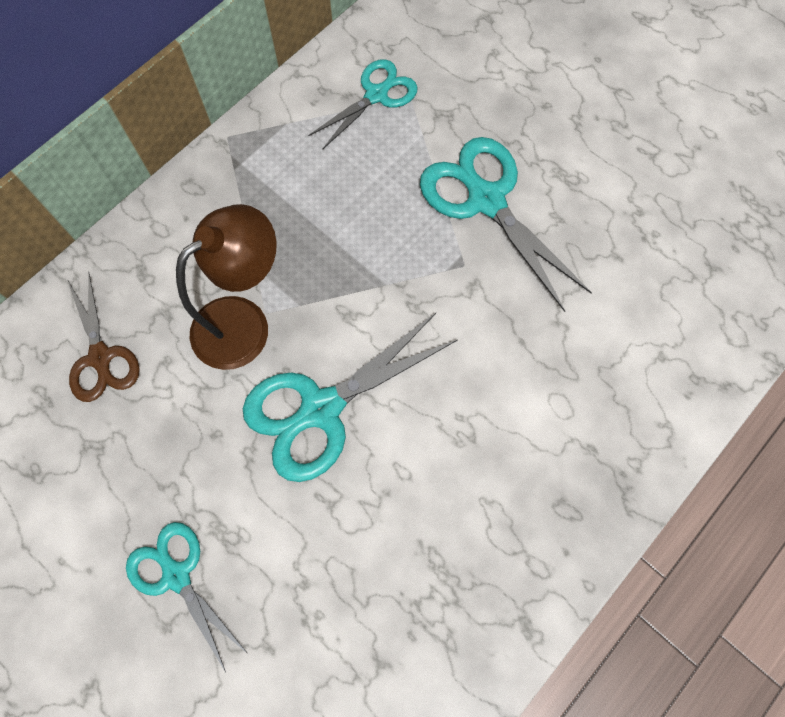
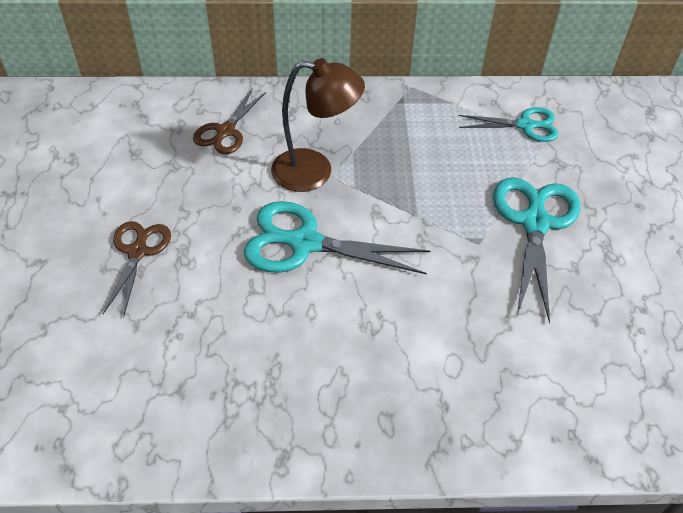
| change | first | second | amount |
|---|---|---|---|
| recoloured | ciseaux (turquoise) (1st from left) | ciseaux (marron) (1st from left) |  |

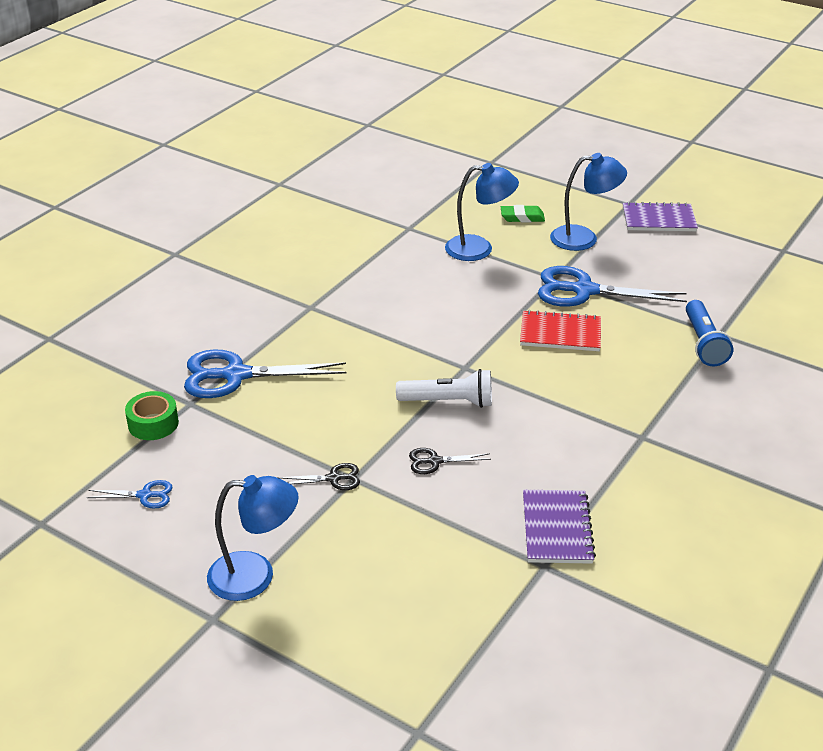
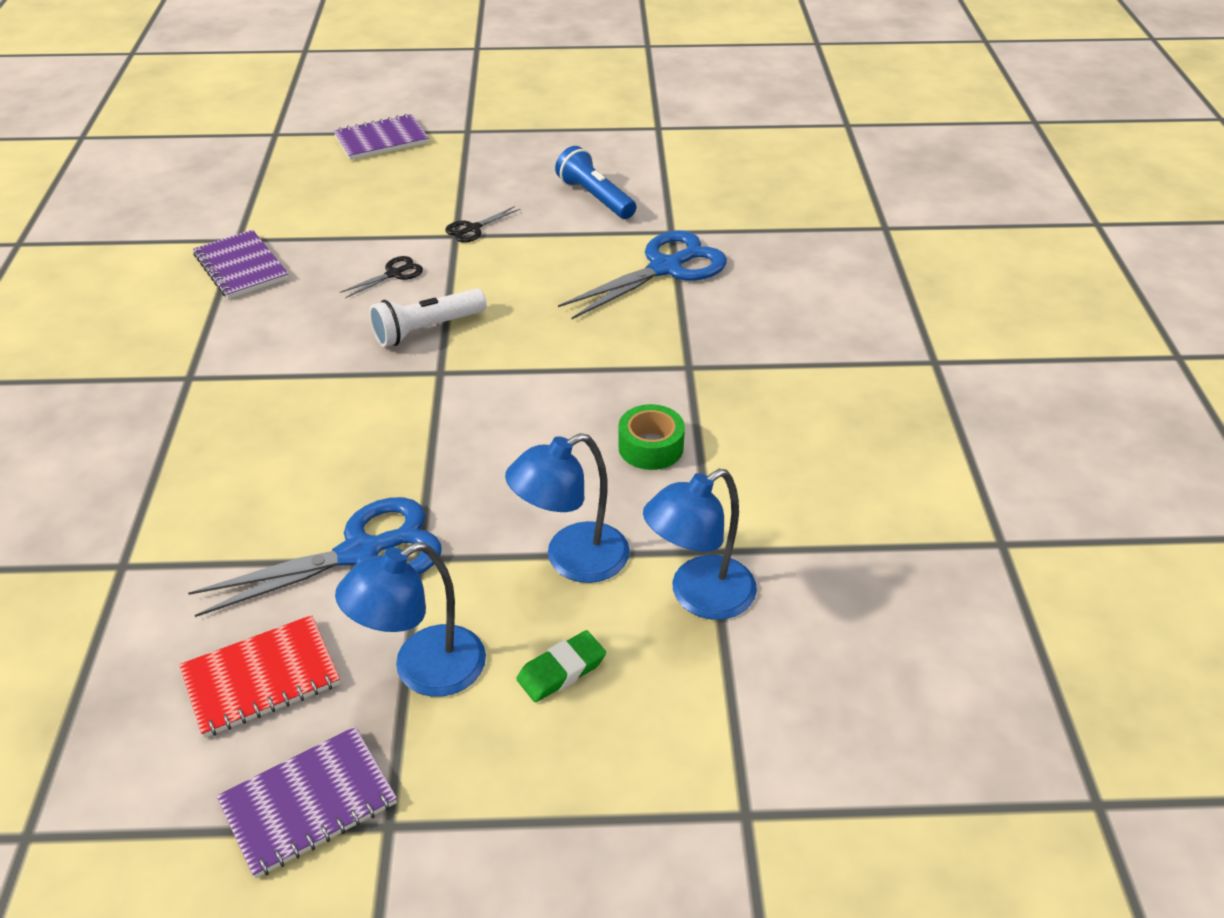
| change | first | second | amount |
|---|---|---|---|
| removed | ciseaux (bleu) (1st from left) |  |  |
| added |  | carnet (violet) (3rd from left) |  |
| moved | ruban adhésif (vert) |  |  |
| moved | lampe (bleu) (1st from left in the first image) | lampe (bleu) (3rd from left) |  |
| moved | carnet (rouge) |  |  |
| moved | lampe de poche (bleu) |  |  |

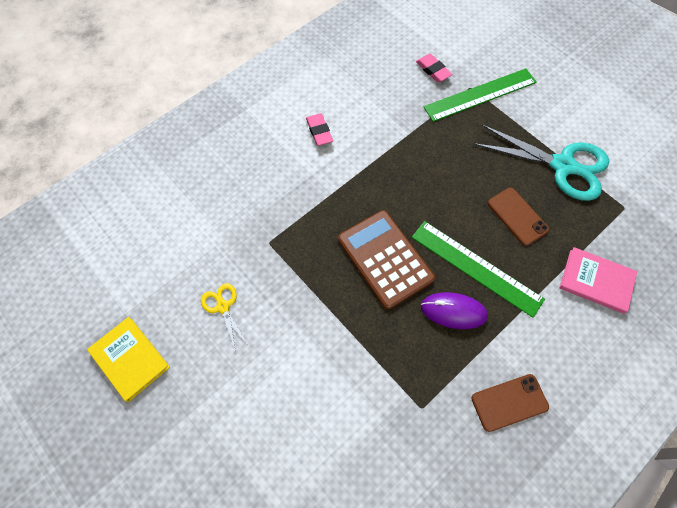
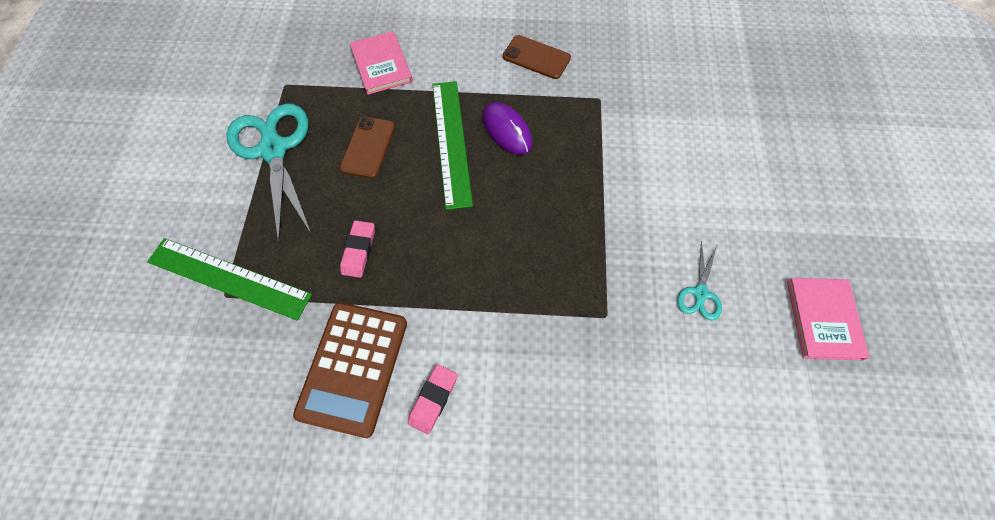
| change | first | second | amount |
|---|---|---|---|
| moved | calculatrice (marron) |  |  |
| moved | gomme (rose) (2nd from left in the first image) | gomme (rose) (1st from left) |  |
| recoloured | livre (jaune) | livre (rose) (2nd from left) |  |
| recoloured | ciseaux (jaune) | ciseaux (turquoise) (2nd from left) |  |

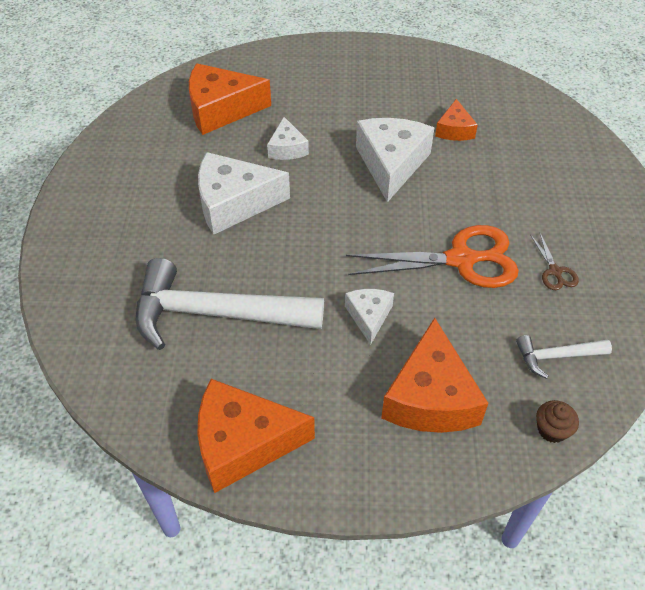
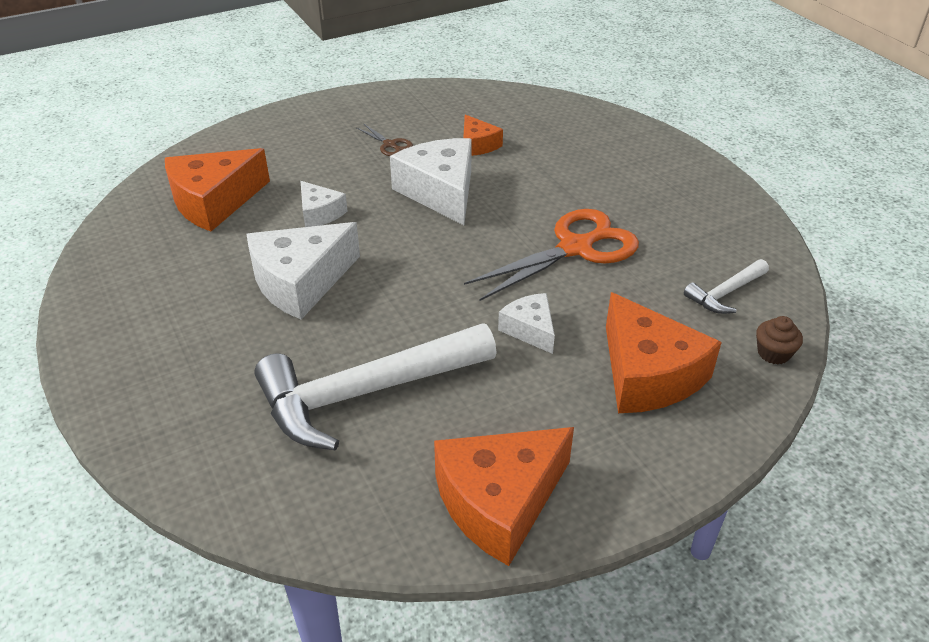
| change | first | second | amount |
|---|---|---|---|
| moved | ciseaux (marron) |  |  |

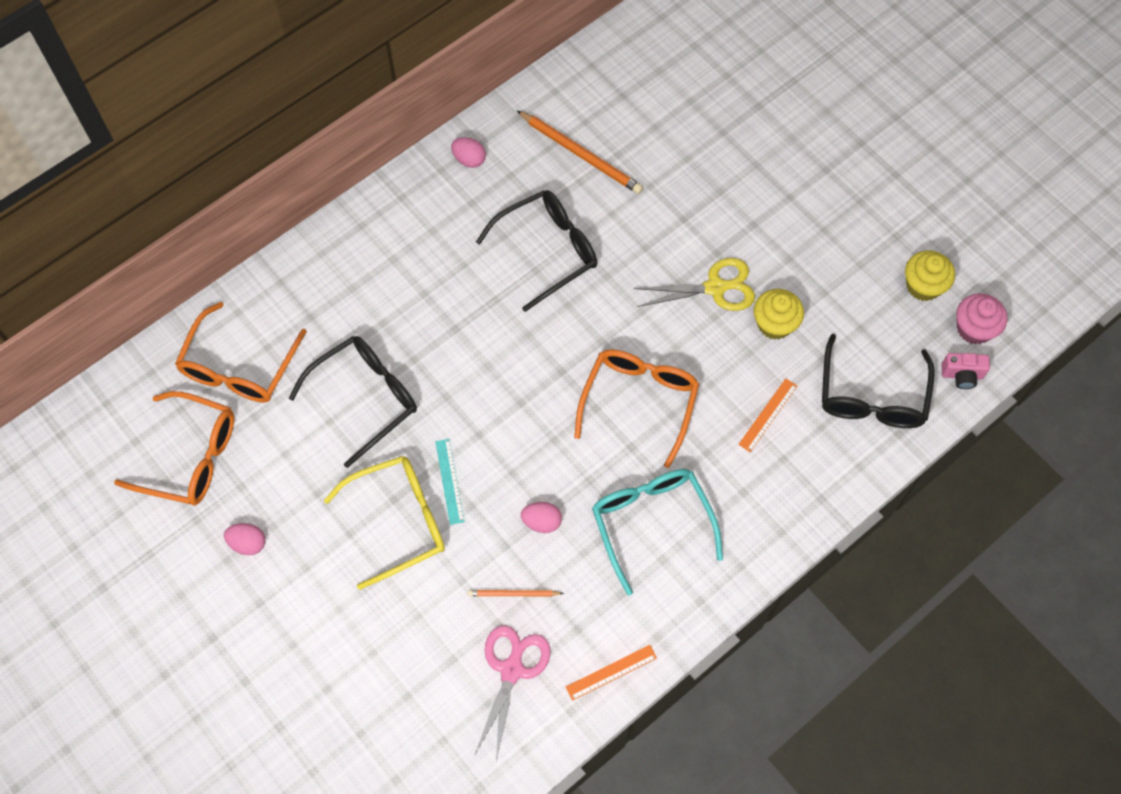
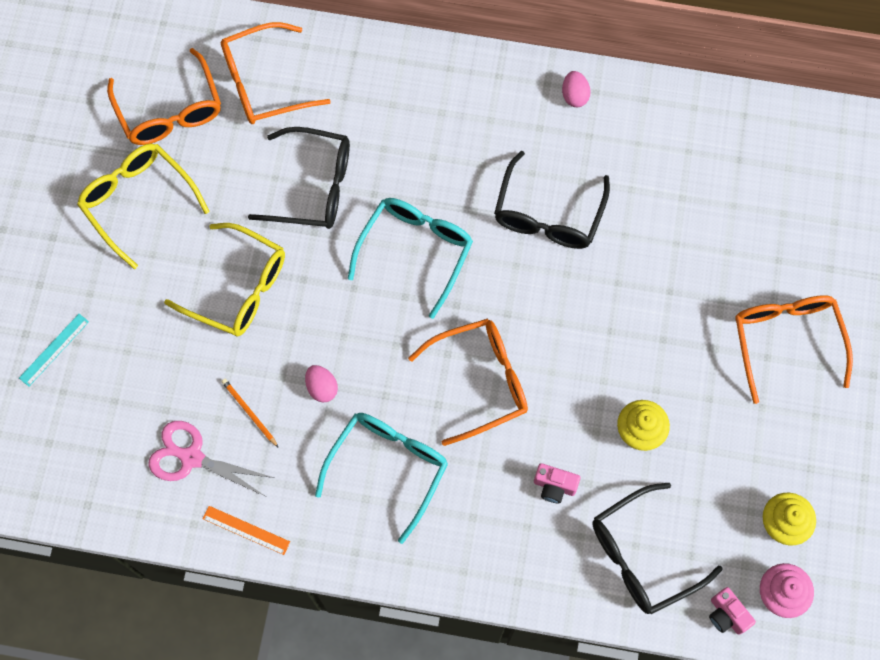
| change | first | second | amount |
|---|---|---|---|
| removed | crayon (orange) (2nd from left) |  |  |
| removed | ciseaux (jaune) |  |  |
| added |  | lunettes (turquoise) (2nd from left) |  |
| added |  | lunettes (orange) (4th from left) |  |
| moved | règle (turquoise) |  |  |
| replaced | œuf (rose) (1st from left) | lunettes (jaune) (1st from left) |  |
| replaced | règle (orange) (2nd from left) | appareil photo (rose) (1st from left) |  |
| turned | ciseaux (rose) |  | 135 degrees counterclockwise |
| turned | lunettes (noir) (2nd from left) |  | 90 degrees clockwise |

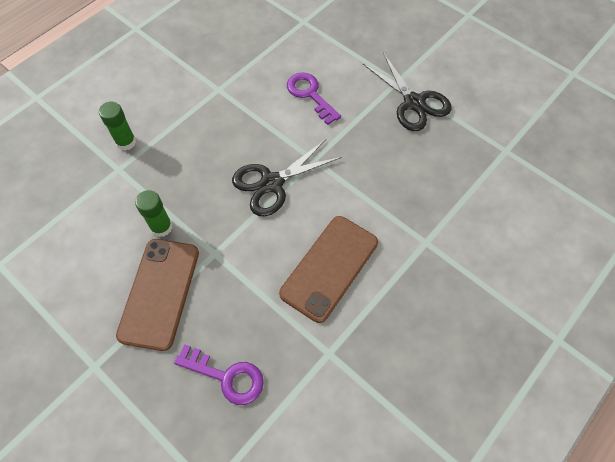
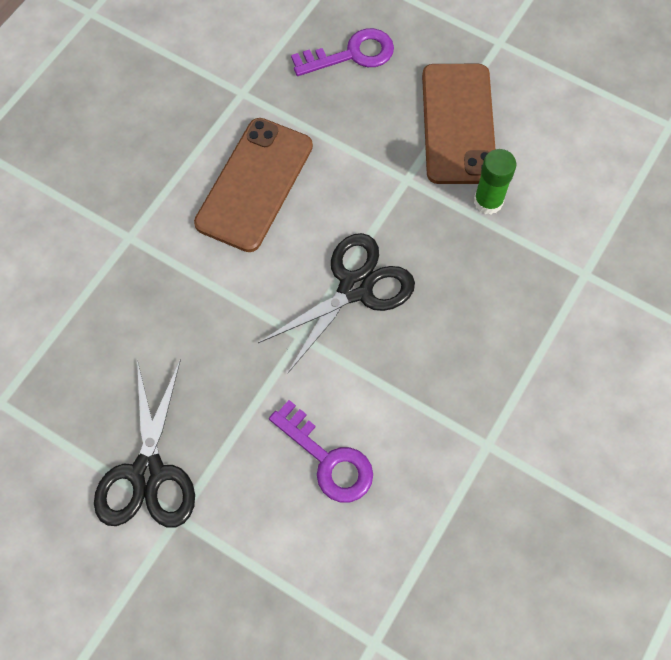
| change | first | second | amount |
|---|---|---|---|
| removed | bâton de colle (vert) (1st from left) |  |  |
| turned | clé (violet) (1st from left in the first image) | clé (violet) (2nd from left) | 150 degrees clockwise |
| turned | ciseaux (noir) (2nd from left in the first image) | ciseaux (noir) (1st from left) | 135 degrees counterclockwise |

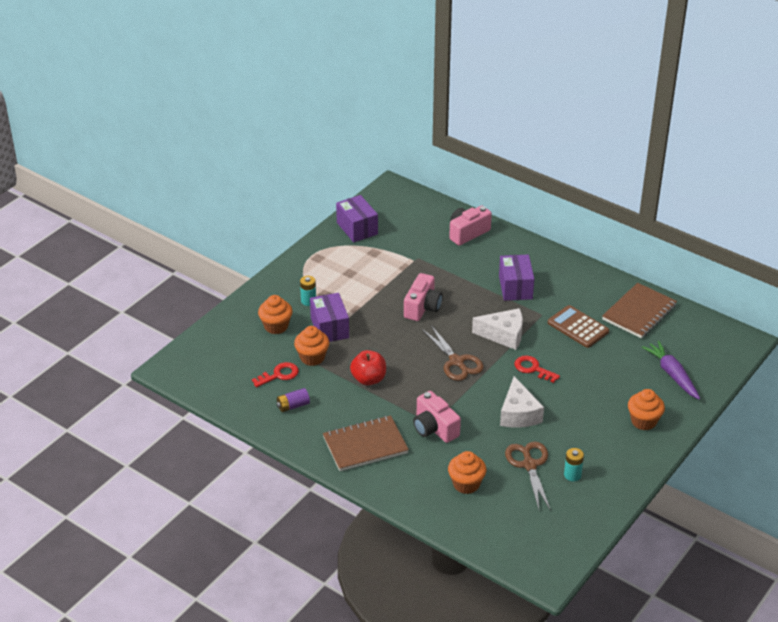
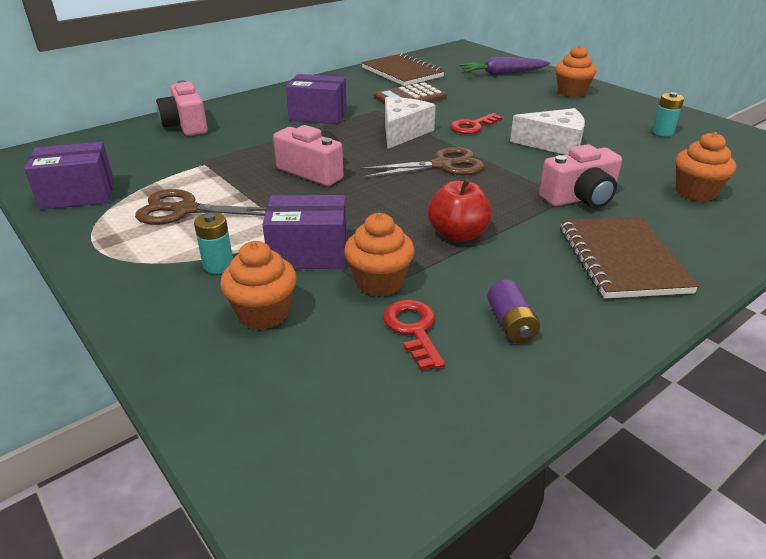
| change | first | second | amount |
|---|---|---|---|
| moved | ciseaux (marron) (2nd from left in the first image) | ciseaux (marron) (1st from left) |  |

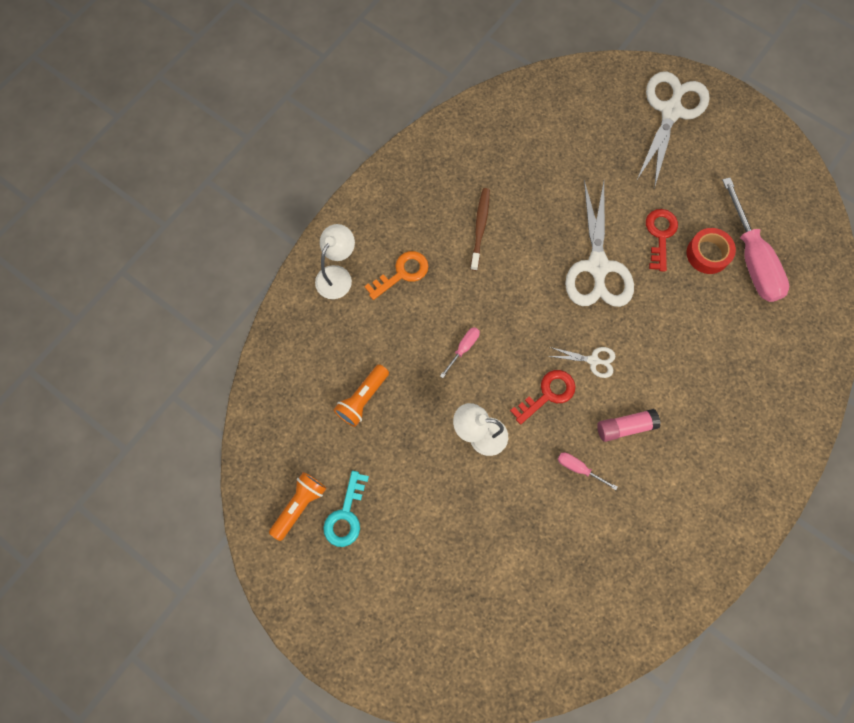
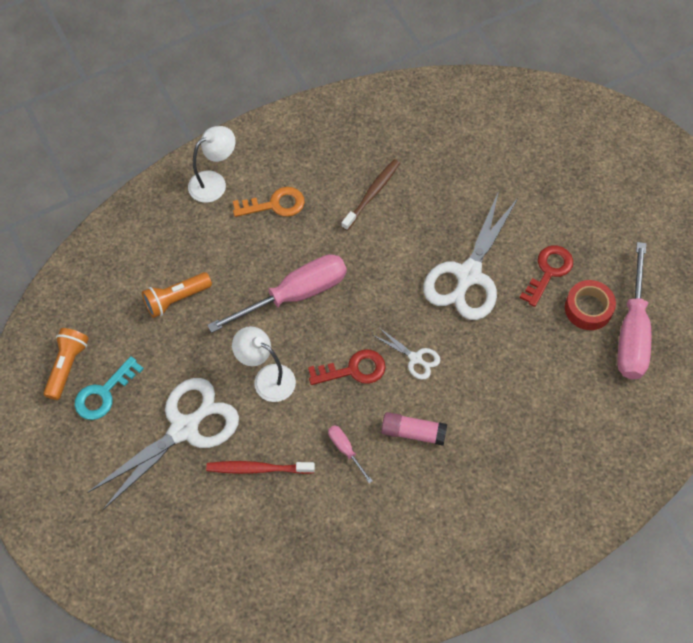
| change | first | second | amount |
|---|---|---|---|
| added |  | brosse à dents (rouge) |  |
| moved | ciseaux (blanc) (3rd from left in the first image) | ciseaux (blanc) (1st from left) |  |
| turned | lampe de poche (orange) (1st from left) |  | 45 degrees counterclockwise |
| resized | tournevis (rose) (1st from left) |  | x2.29 |

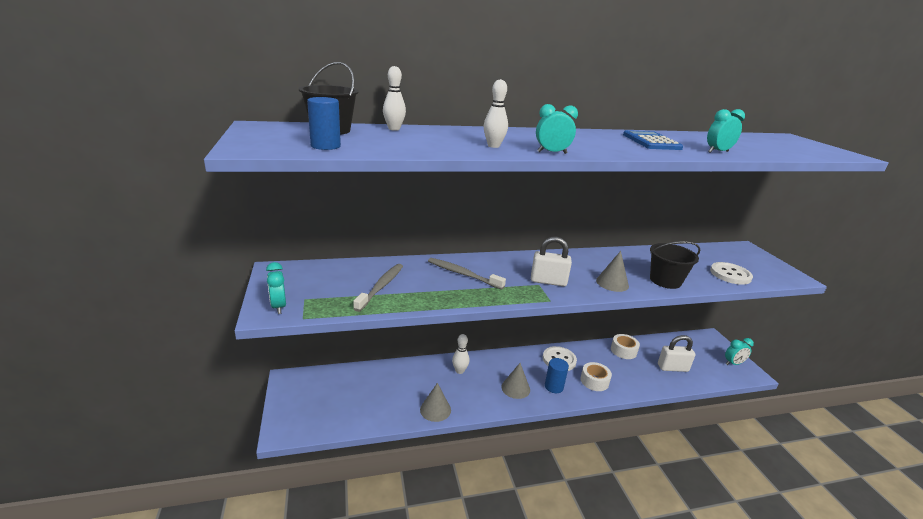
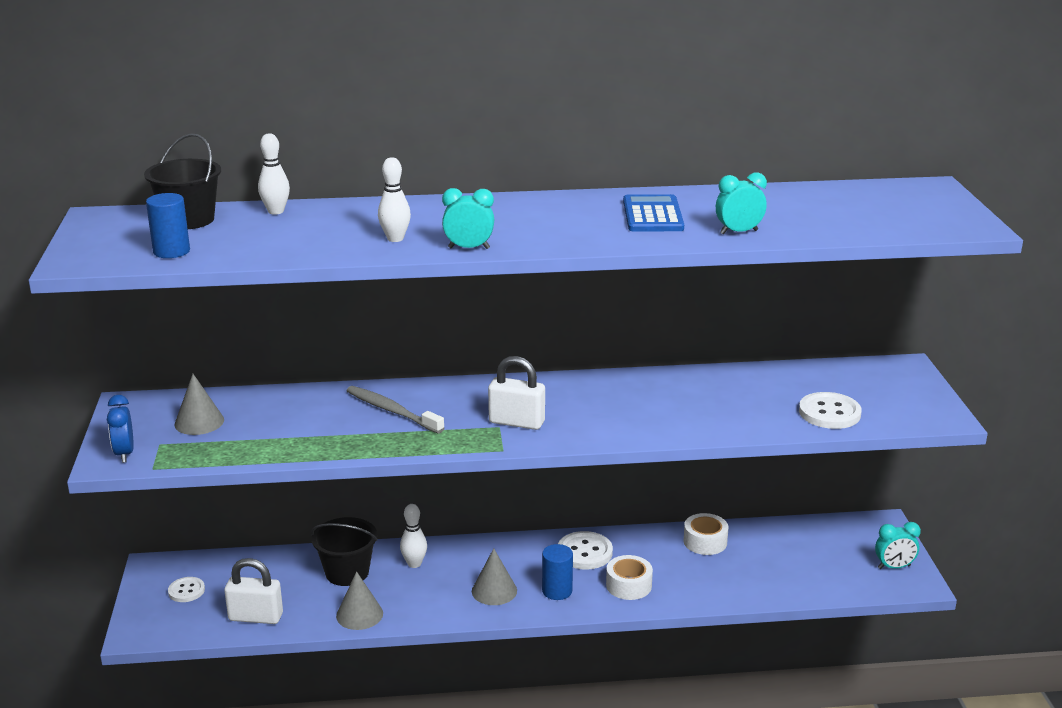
| change | first | second | amount |
|---|---|---|---|
| removed | brosse à dents (gris) (1st from left) |  |  |
| added |  | bouton (blanc) (1st from left) |  |
| moved | cône (gris) (3rd from left in the first image) | cône (gris) (1st from left) |  |
| moved | seau (noir) (2nd from left) |  |  |
| moved | cadenas (blanc) (2nd from left in the first image) | cadenas (blanc) (1st from left) |  |
| recoloured | réveil (turquoise) (1st from left) | réveil (bleu) |  |

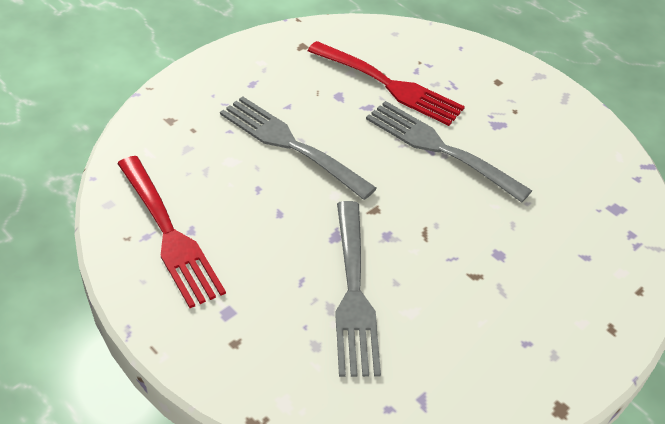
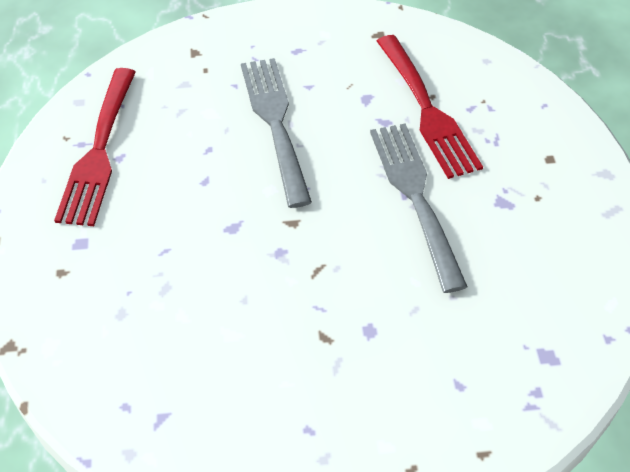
| change | first | second | amount |
|---|---|---|---|
| removed | fourchette (gris) (2nd from left) |  |  |

